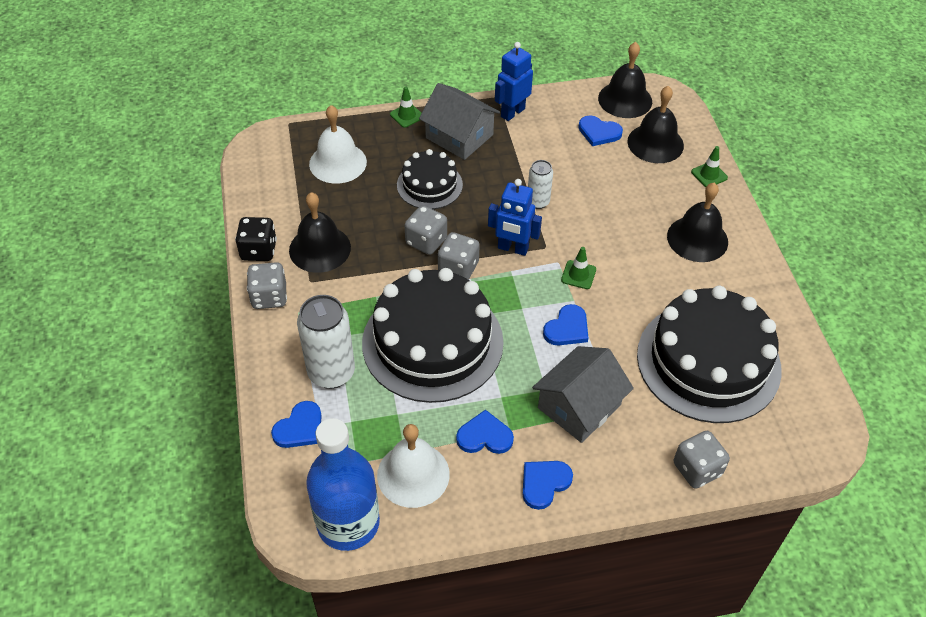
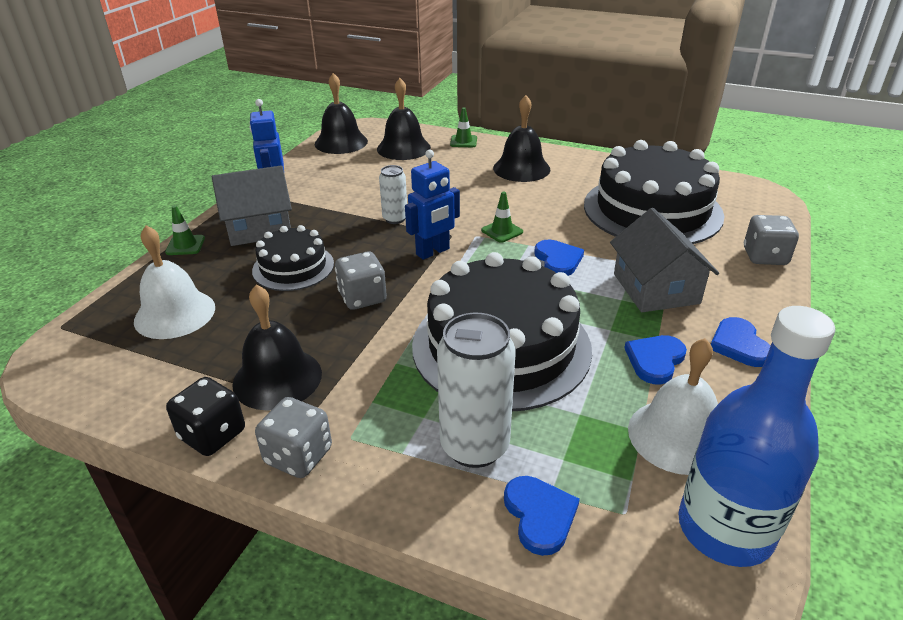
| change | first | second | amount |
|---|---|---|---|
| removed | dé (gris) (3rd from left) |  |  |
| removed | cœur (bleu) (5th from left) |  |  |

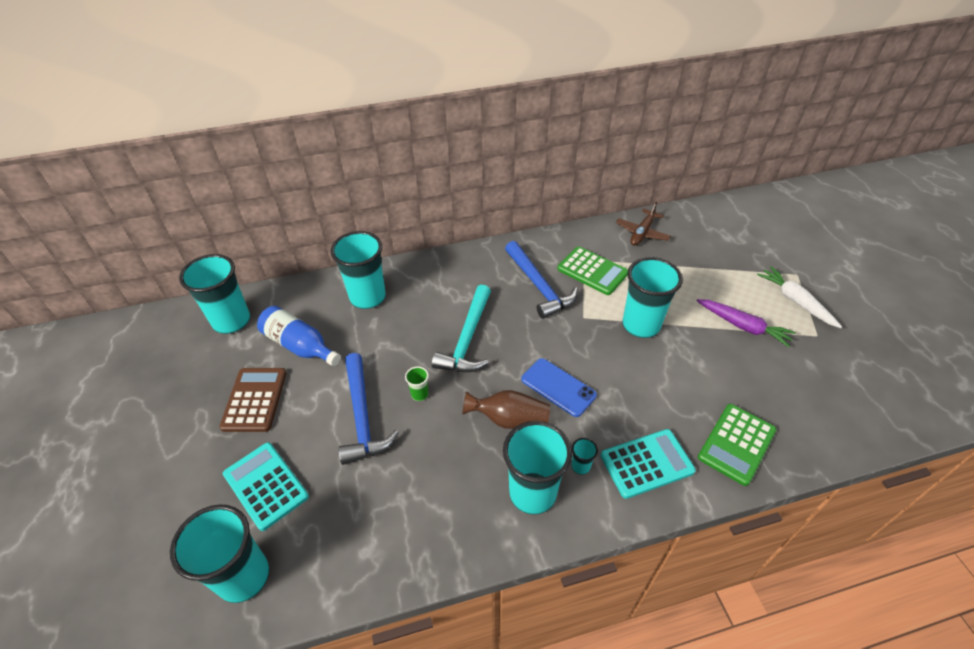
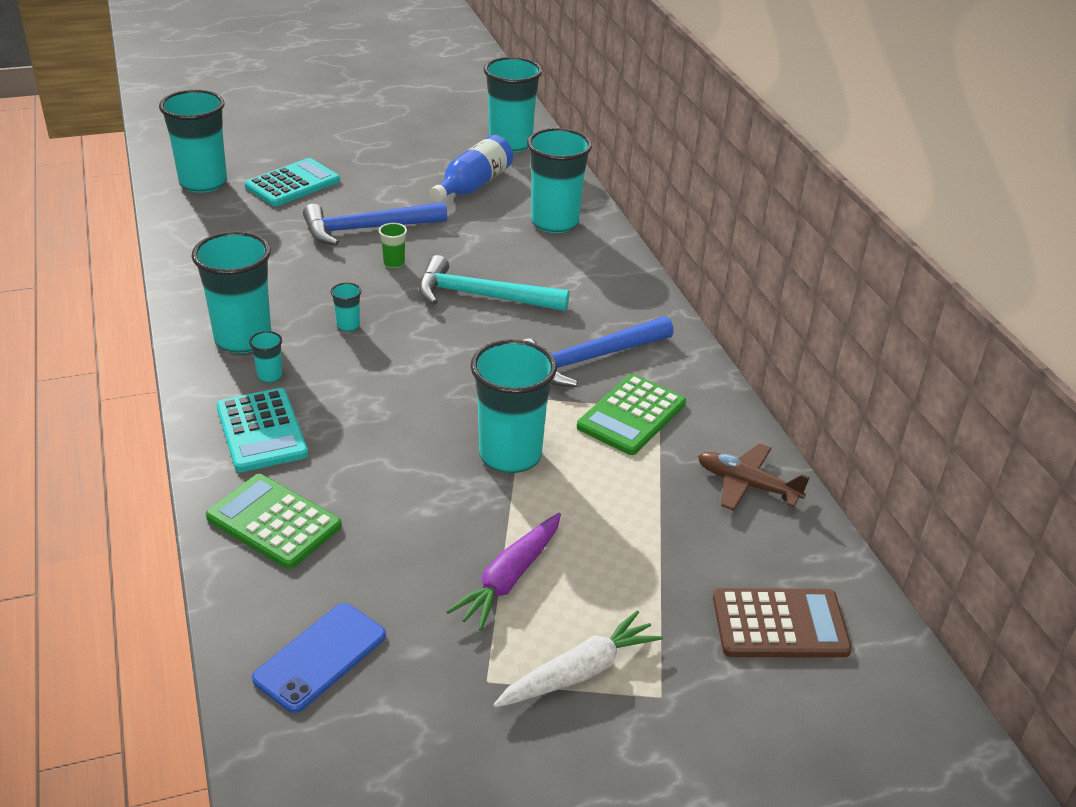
| change | first | second | amount |
|---|---|---|---|
| moved | calculatrice (marron) |  |  |
| moved | téléphone (bleu) |  |  |
| replaced | vase (marron) | gobelet (turquoise) (4th from left) |  |

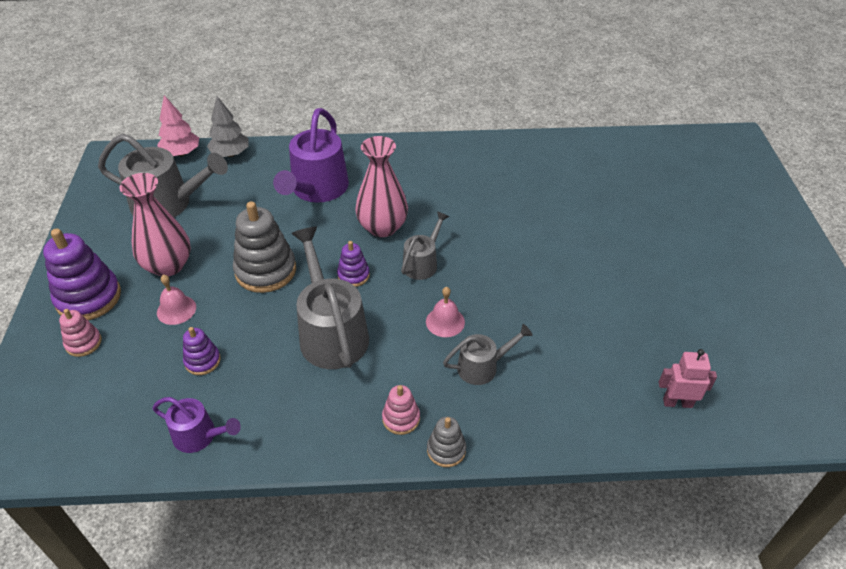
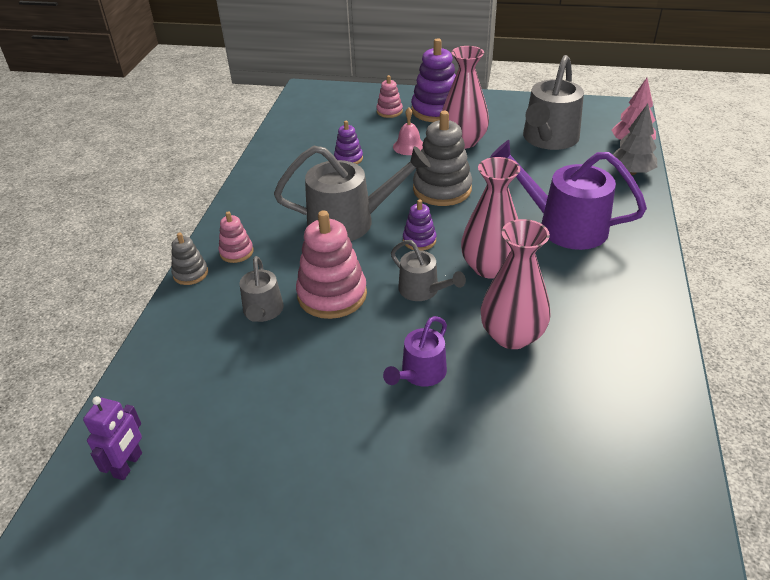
| change | first | second | amount |
|---|---|---|---|
| added |  | vase (rose) (3rd from left) |  |
| moved | arrosoir (violet) (1st from left) |  |  |
| replaced | cloche (rose) (2nd from left) | jouet à empiler (rose) (2nd from left) |  |
| recoloured | robot (rose) | robot (violet) |  |

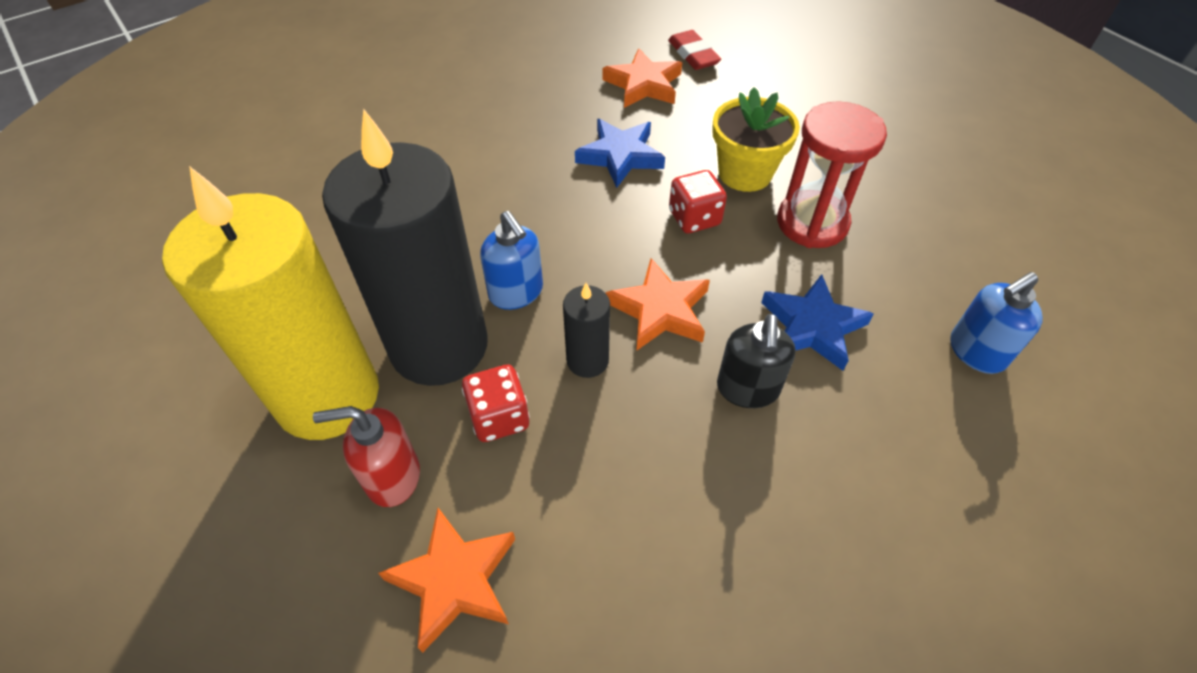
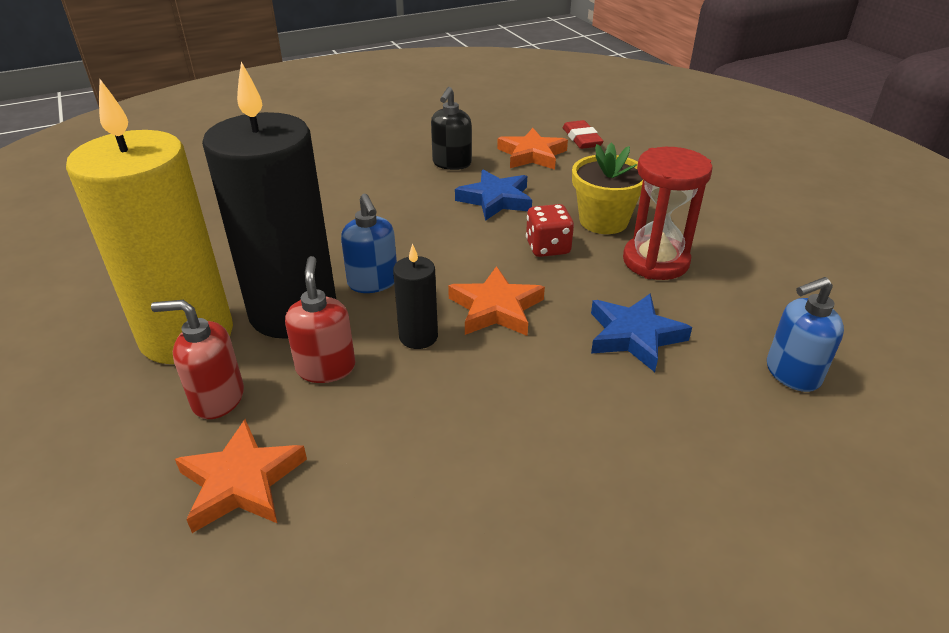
| change | first | second | amount |
|---|---|---|---|
| moved | distributeur de savon (noir) |  |  |
| replaced | dé (rouge) (1st from left) | distributeur de savon (rouge) (2nd from left) |  |

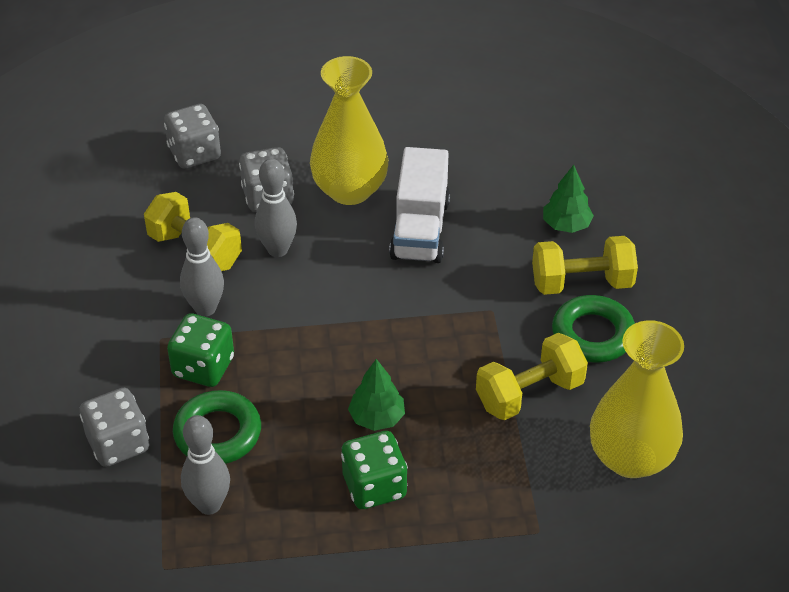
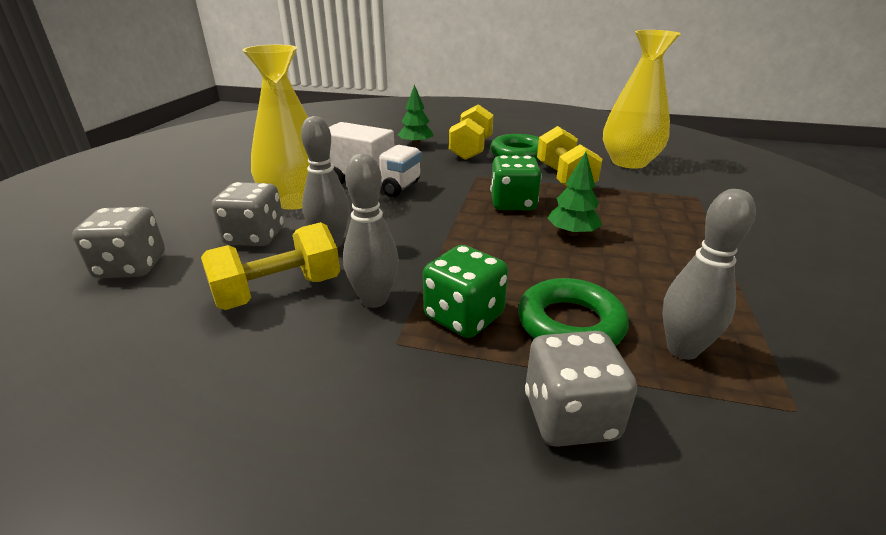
| change | first | second | amount |
|---|---|---|---|
| moved | dé (vert) (2nd from left) |  |  |

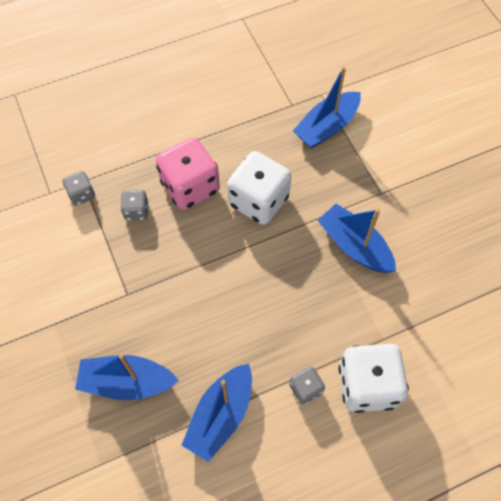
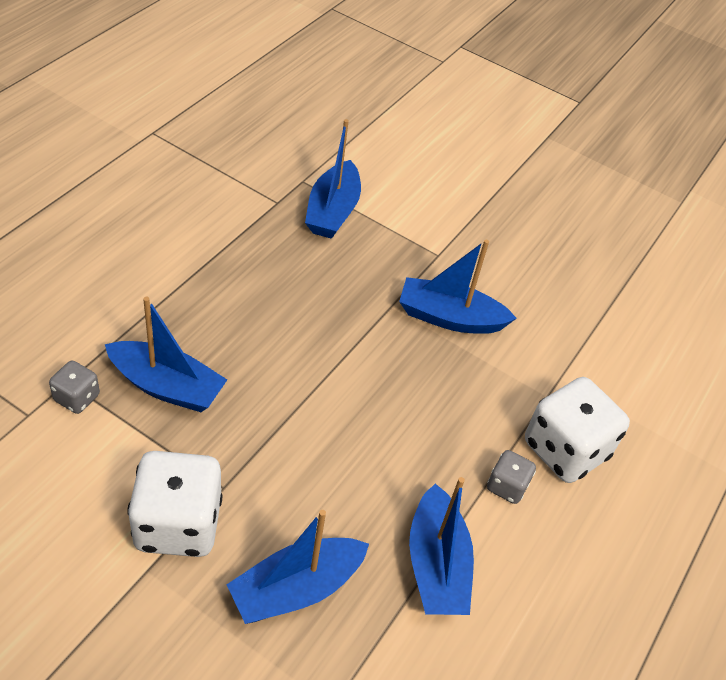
| change | first | second | amount |
|---|---|---|---|
| removed | dé (rose) |  |  |
| moved | dé (blanc) (1st from left) |  |  |
| replaced | dé (gris) (2nd from left) | bateau (bleu) (1st from left) |  |

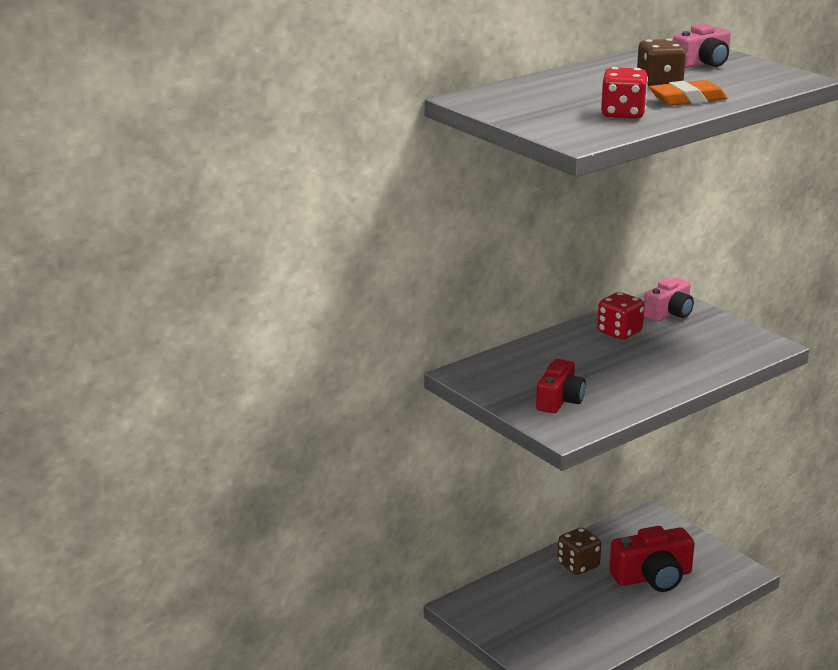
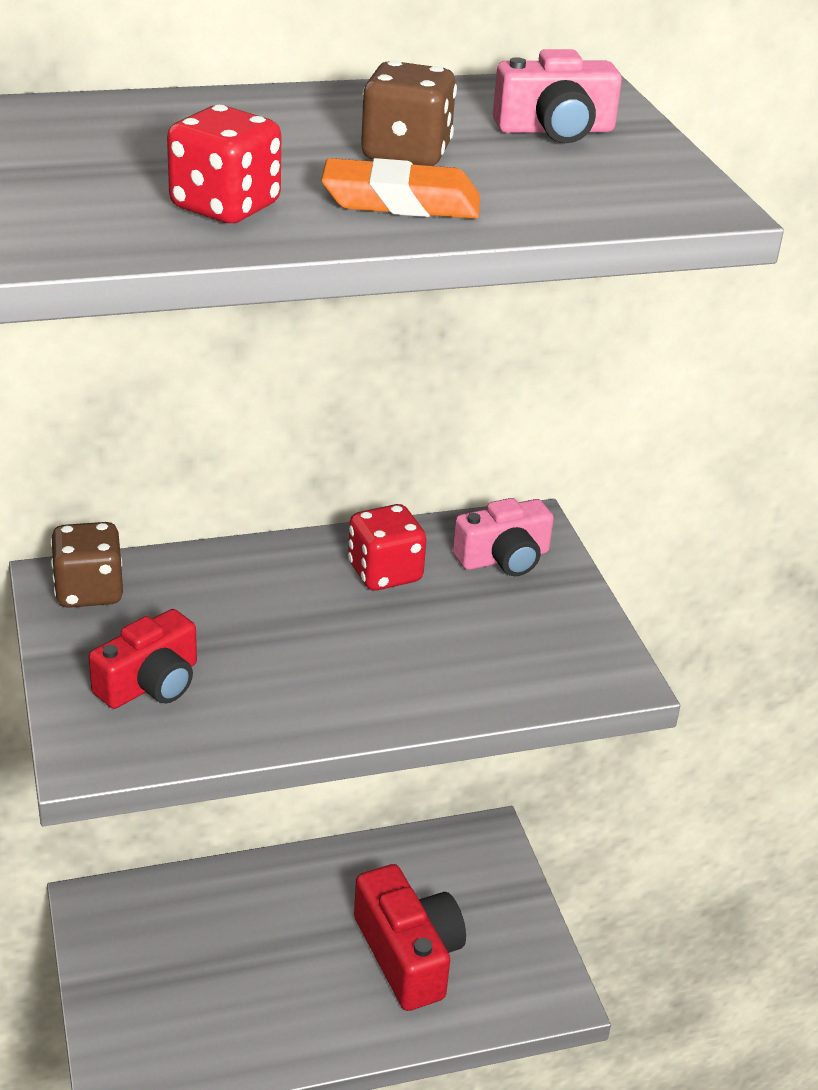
| change | first | second | amount |
|---|---|---|---|
| moved | dé (marron) (1st from left) |  |  |
| turned | appareil photo (rouge) (2nd from left) |  | 120 degrees counterclockwise |

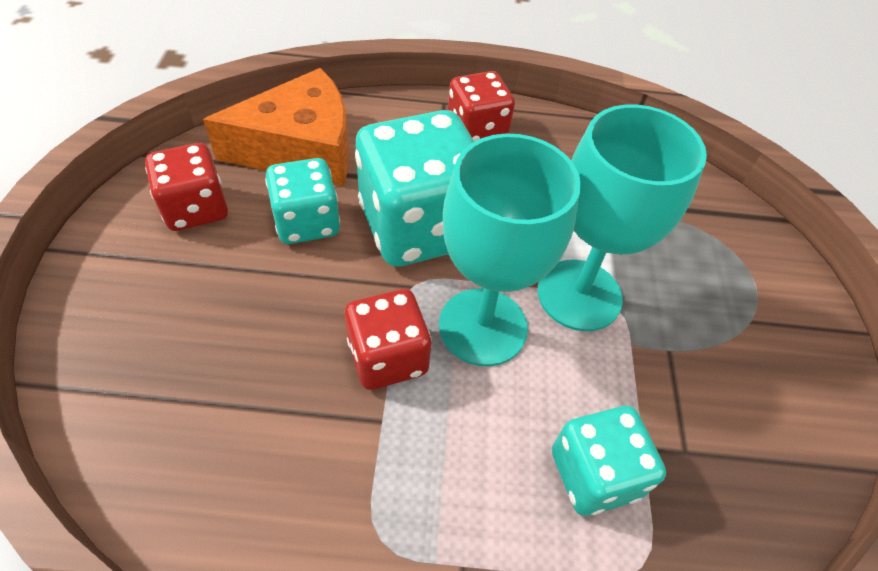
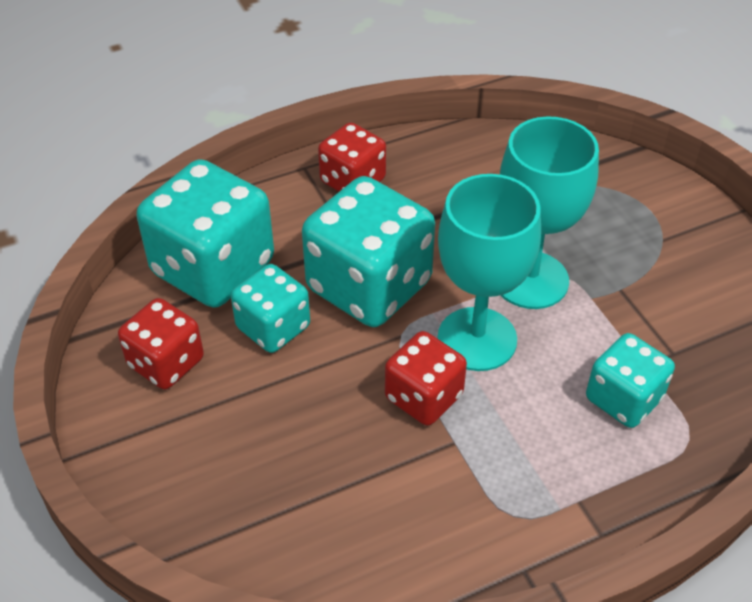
| change | first | second | amount |
|---|---|---|---|
| replaced | fromage (orange) | dé (turquoise) (1st from left) |  |

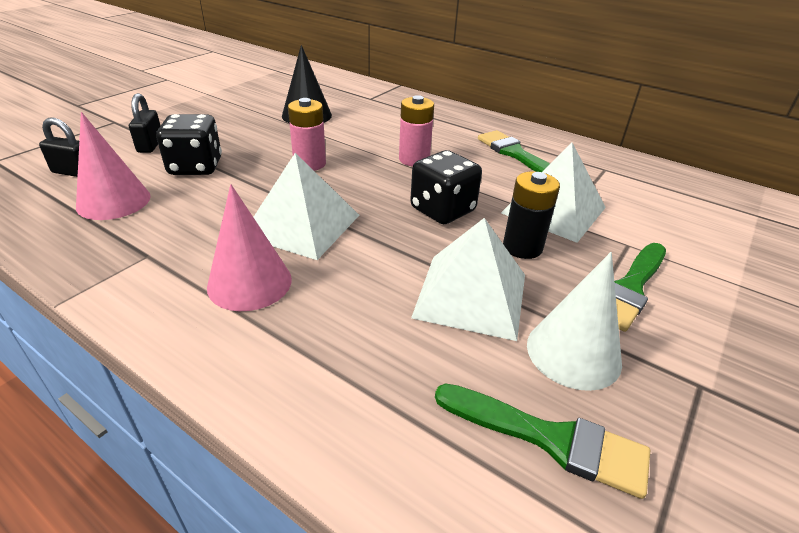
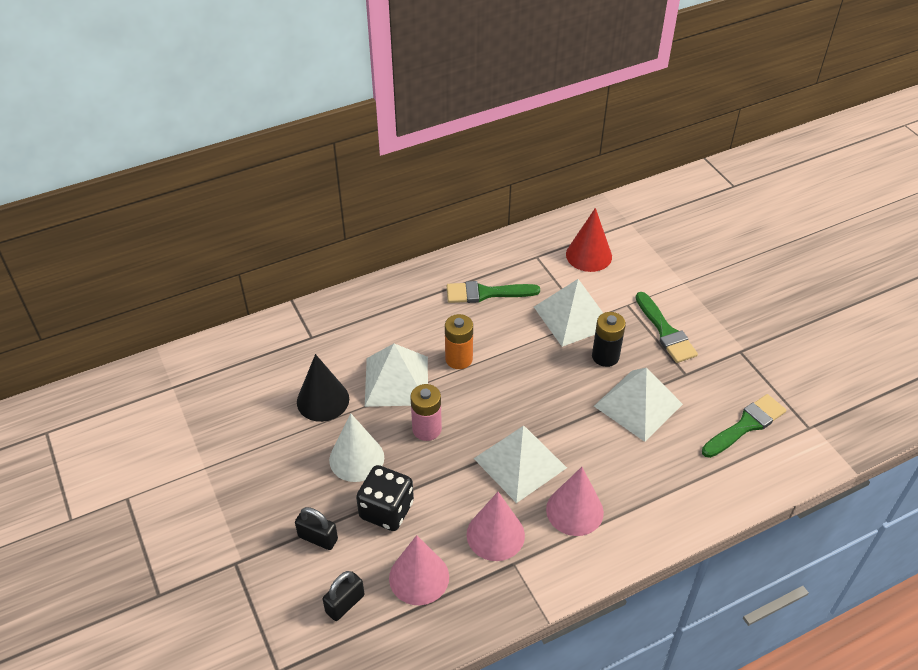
| change | first | second | amount |
|---|---|---|---|
| removed | dé (noir) (2nd from left) |  |  |
| added |  | pyramide (blanc) (1st from left) |  |
| added |  | cône (rose) (2nd from left) |  |
| added |  | cône (rouge) |  |
| moved | cône (blanc) |  |  |
| recoloured | pile (rose) (2nd from left) | pile (orange) |  |

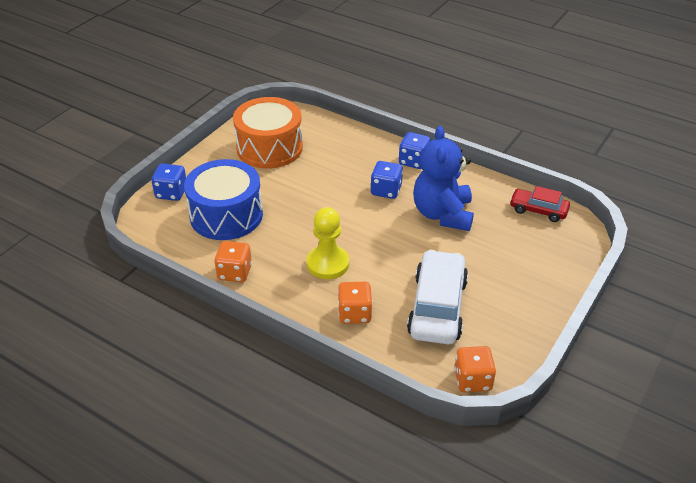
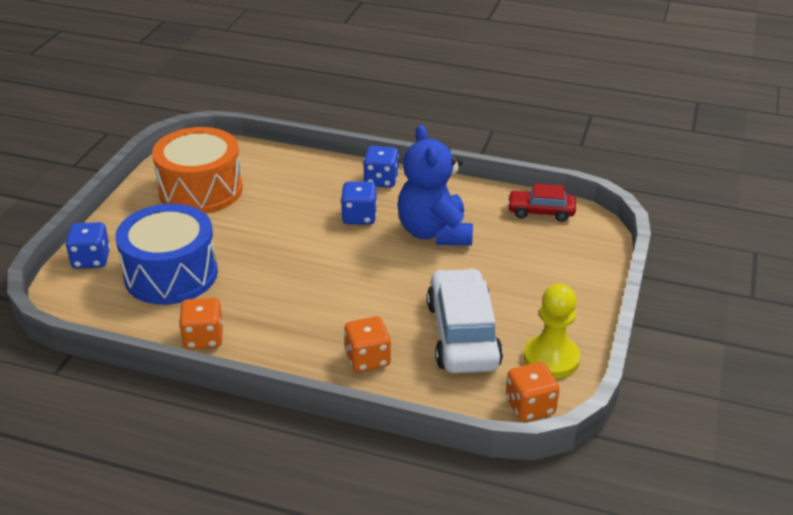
| change | first | second | amount |
|---|---|---|---|
| moved | pion (jaune) |  |  |

